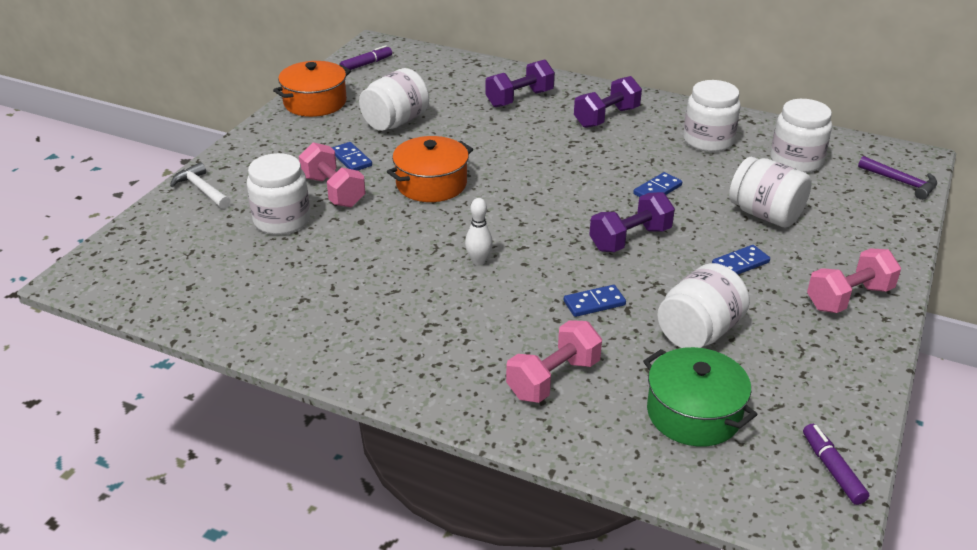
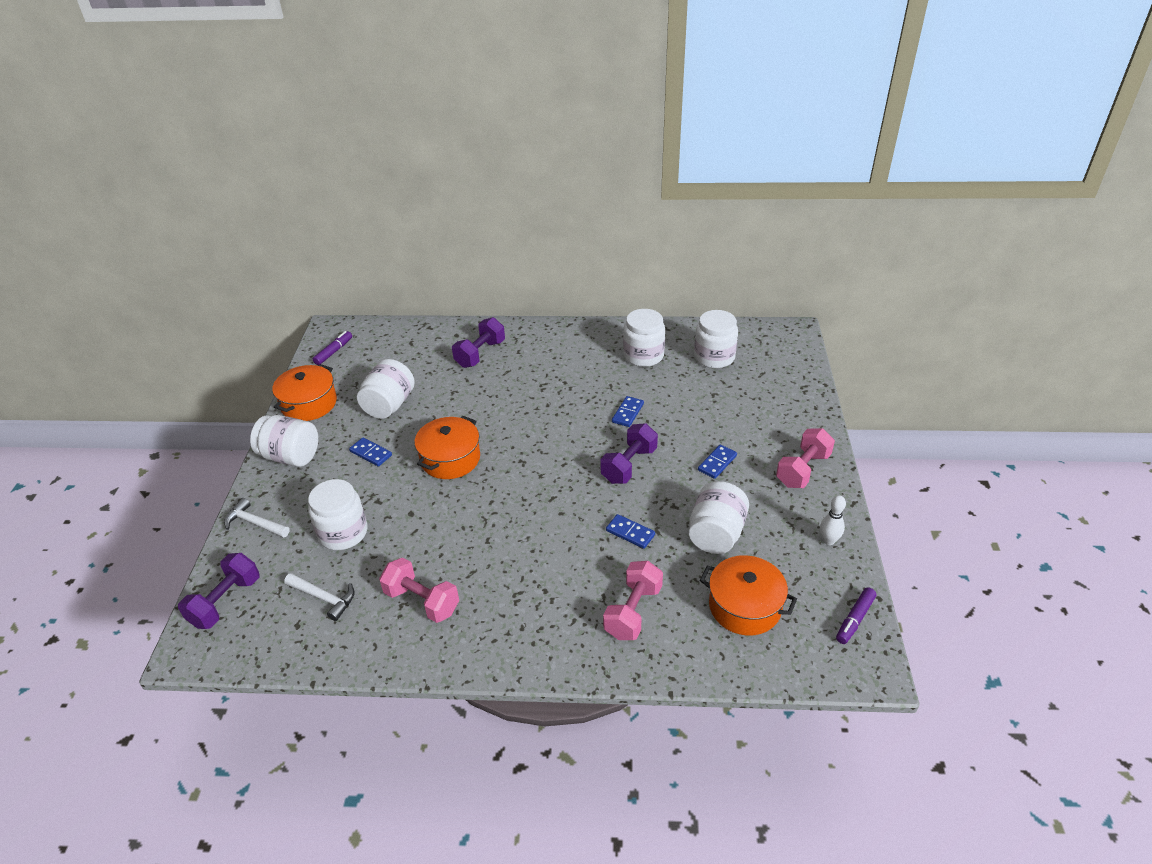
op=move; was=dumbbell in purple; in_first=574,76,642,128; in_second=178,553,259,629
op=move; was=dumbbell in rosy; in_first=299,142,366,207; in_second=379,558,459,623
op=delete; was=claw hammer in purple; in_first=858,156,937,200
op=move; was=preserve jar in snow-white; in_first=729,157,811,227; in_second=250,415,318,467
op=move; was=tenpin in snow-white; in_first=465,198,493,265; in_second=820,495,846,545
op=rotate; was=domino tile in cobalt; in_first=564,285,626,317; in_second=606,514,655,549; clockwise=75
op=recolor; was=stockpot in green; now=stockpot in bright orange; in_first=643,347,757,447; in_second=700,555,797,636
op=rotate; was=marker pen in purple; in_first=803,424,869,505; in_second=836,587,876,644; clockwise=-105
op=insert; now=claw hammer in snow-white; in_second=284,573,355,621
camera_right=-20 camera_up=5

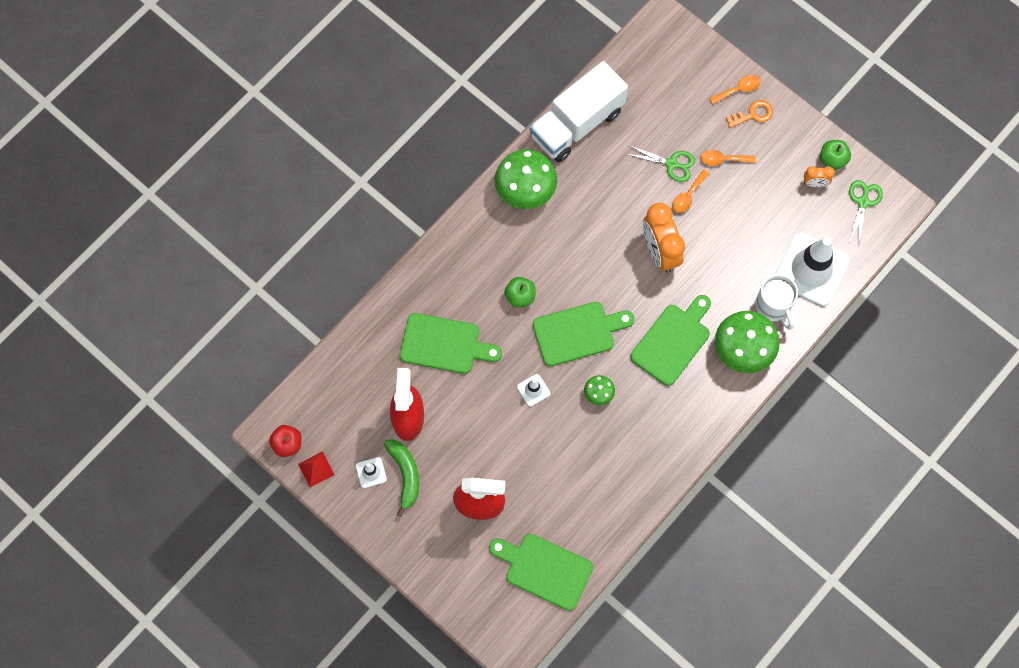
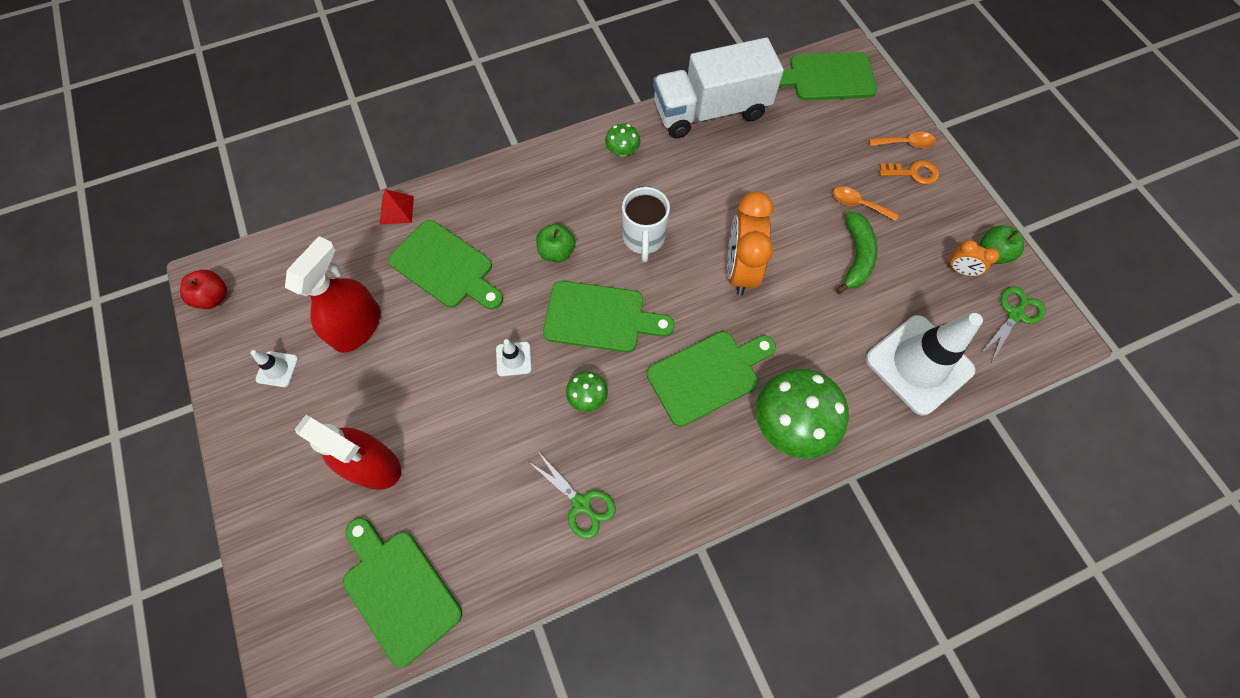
op=move; was=shears in green; in_first=626,145,695,182; in_second=529,453,616,539
op=resize; was=toadstool in green; in_first=495,149,557,209; in_second=605,123,641,156; ratio=0.48
op=delete; was=tablespoon in bright orange; in_first=672,169,710,213
op=move; was=tea mug in snow-white; in_first=755,274,798,330; in_second=622,187,670,262
op=move; was=toy banana in green; in_first=383,439,419,517; in_second=836,211,878,294
op=move; was=pyramid shape in scarlet; in_first=298,451,335,487; in_second=380,189,414,224
op=insert; now=chopping board in green; in_second=779,52,877,101
camera_right=25 camera_up=-5

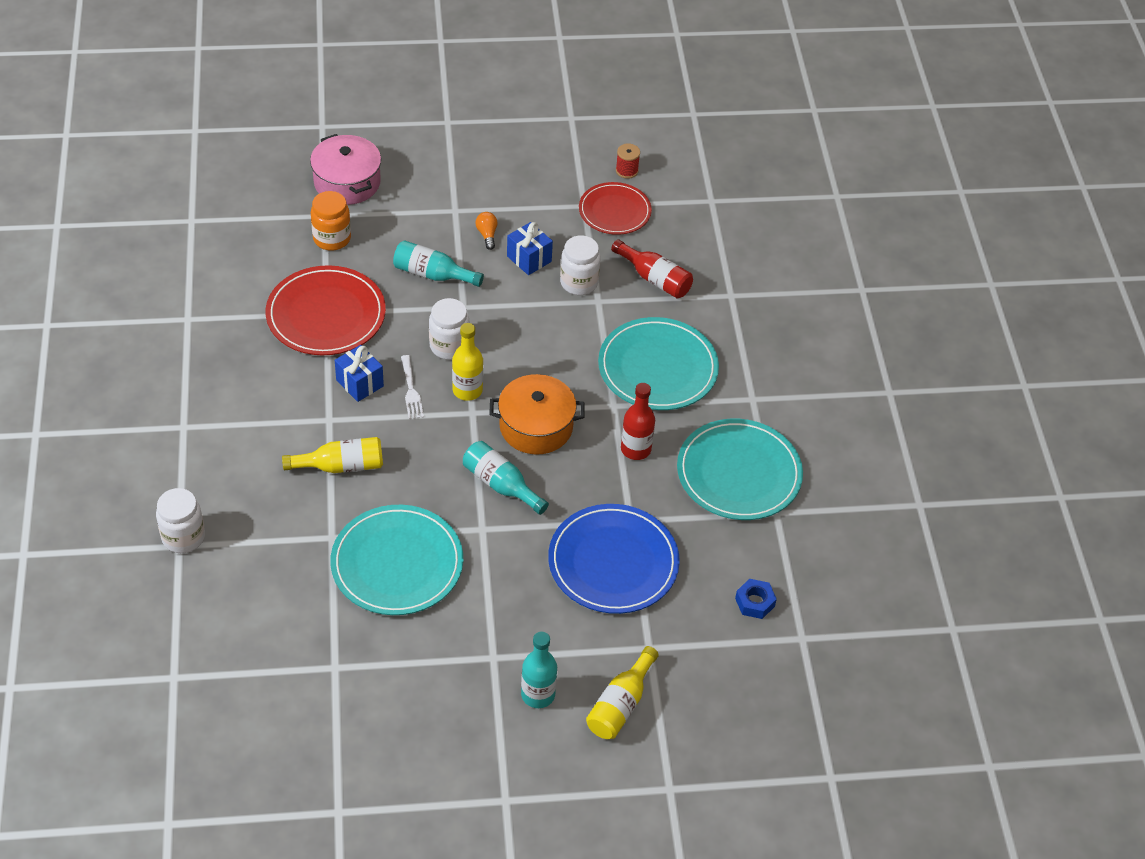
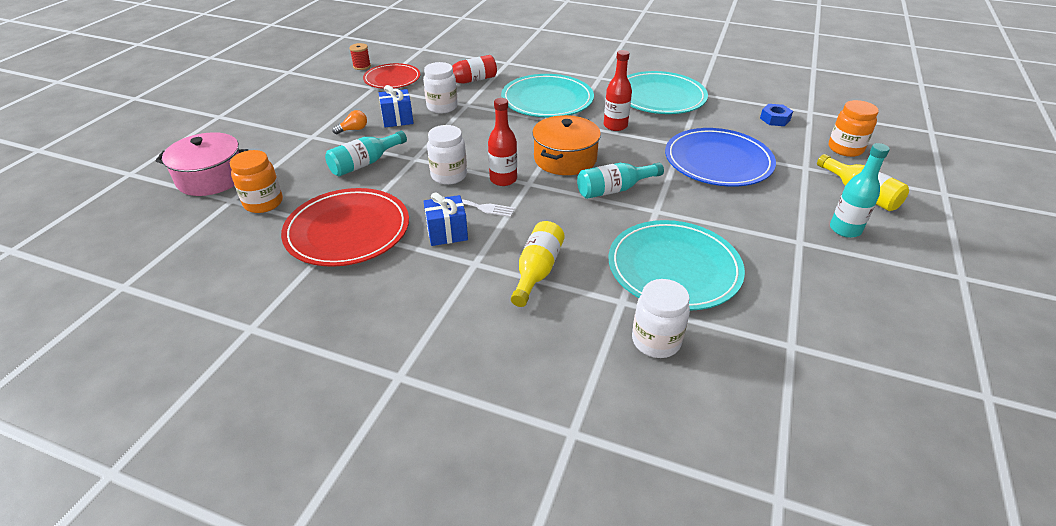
op=rotate; was=lightbulb in bright orange; in_first=475,212,498,250; in_second=332,110,367,134; clockwise=135
op=recolor; was=bottle in golden; now=bottle in scarlet; in_first=452,323,483,401; in_second=488,98,517,186
op=move; was=preserve jar in snow-white; in_first=156,488,205,553; in_second=632,279,690,358
op=insert; now=preserve jar in bright orange; in_second=829,100,879,157
camera_right=-60 camera_up=-10

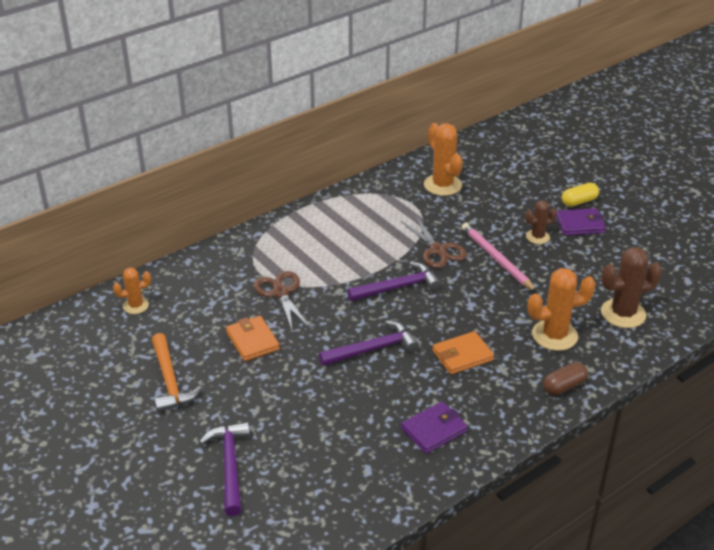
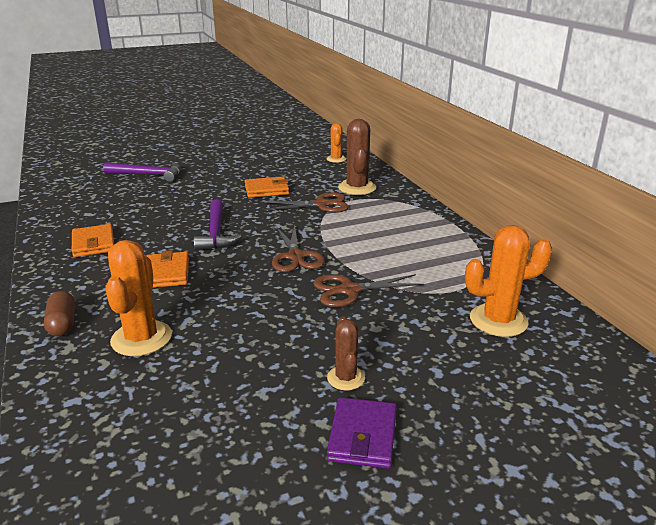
op=delete; was=pill in golden; in_first=562,183,599,207
op=delete; was=pencil in rosy; in_first=462,223,537,292
op=move; was=cactus in brown; in_first=601,247,662,328; in_second=338,119,376,195
op=replace; was=claw hammer in purple; now=shears in brown; in_first=347,262,441,301; in_second=272,225,325,272
op=delete; was=claw hammer in bright orange; in_first=152,333,202,412
op=recolor; was=card wallet in purple; now=card wallet in bright orange; in_first=401,401,468,454; in_second=72,224,114,257
camera_right=105 camera_up=-10

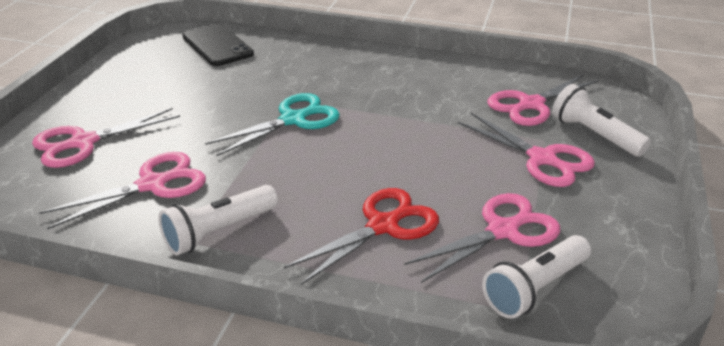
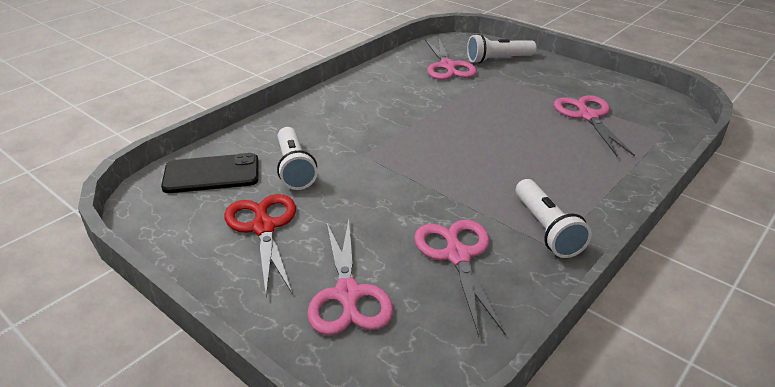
op=delete; was=shears in teal; in_first=205,93,340,156
op=delete; was=shears in rosy; in_first=458,113,595,187
op=move; was=shears in scarlet; in_first=284,188,439,285; in_second=225,194,296,296
op=move; was=flashlight in snow-white; in_first=482,235,591,319; in_second=277,127,317,190
camera_right=-65 camera_up=0

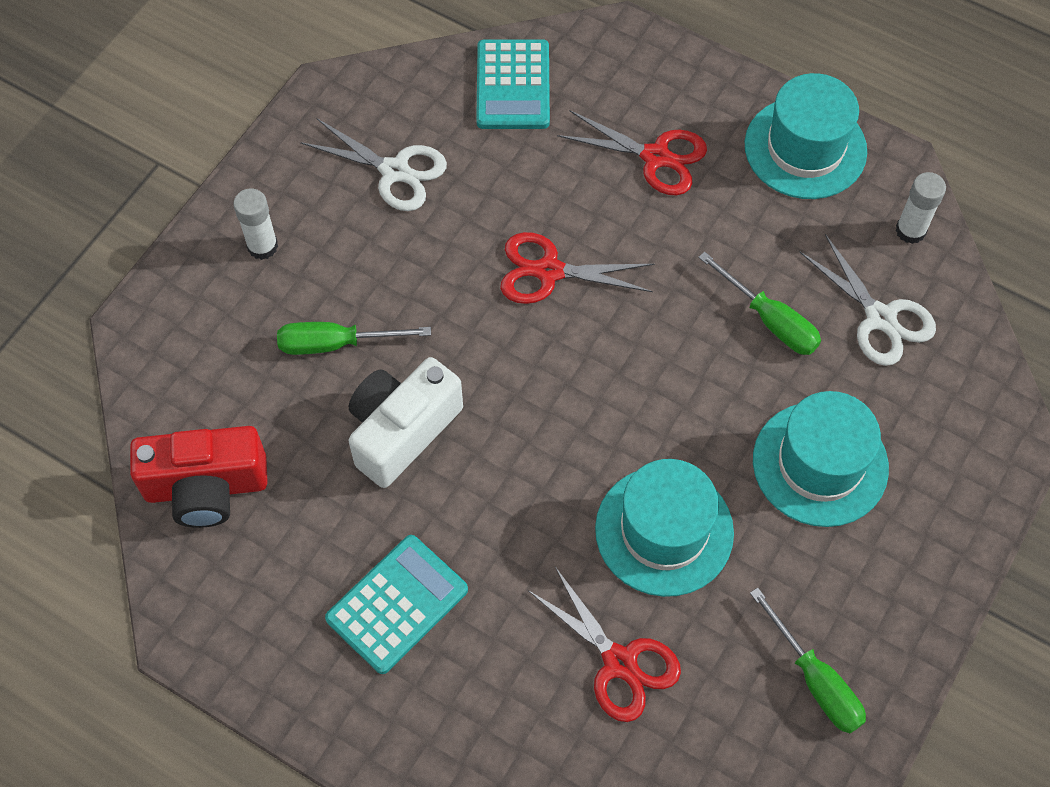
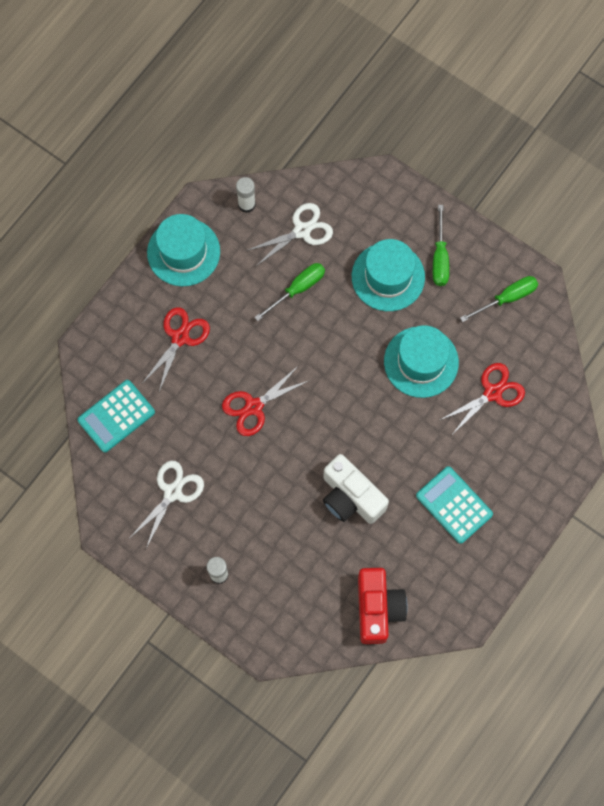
op=rotate; was=adding machine in teal; in_first=476,39,550,129; in_second=77,380,155,452; clockwise=135
op=rotate; was=shears in scarlet; in_first=500,232,654,304; in_second=222,366,310,436; clockwise=45
op=move; was=flat screwdriver in green; in_first=277,322,431,355; in_second=433,205,449,286
camera_right=-85 camera_up=10

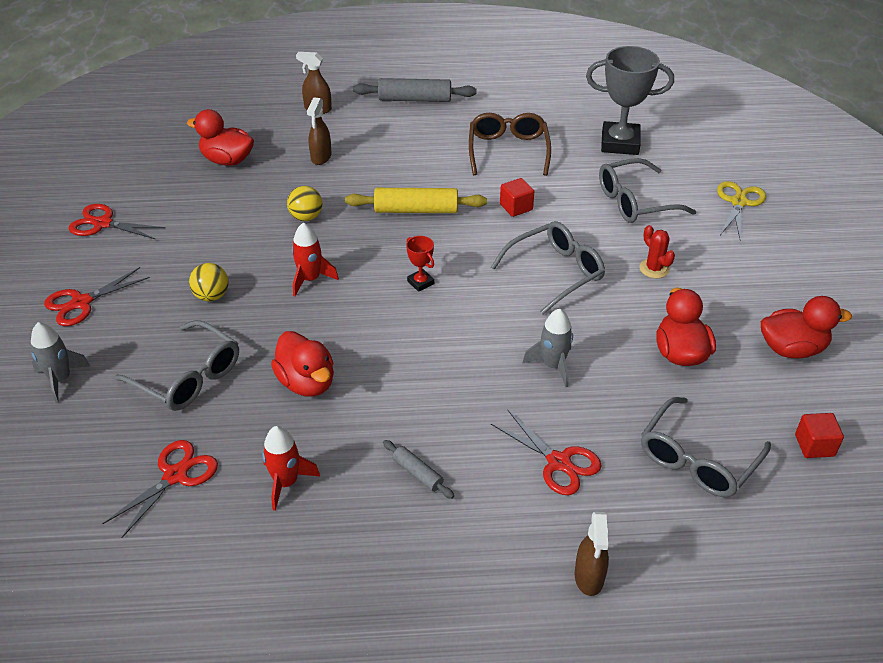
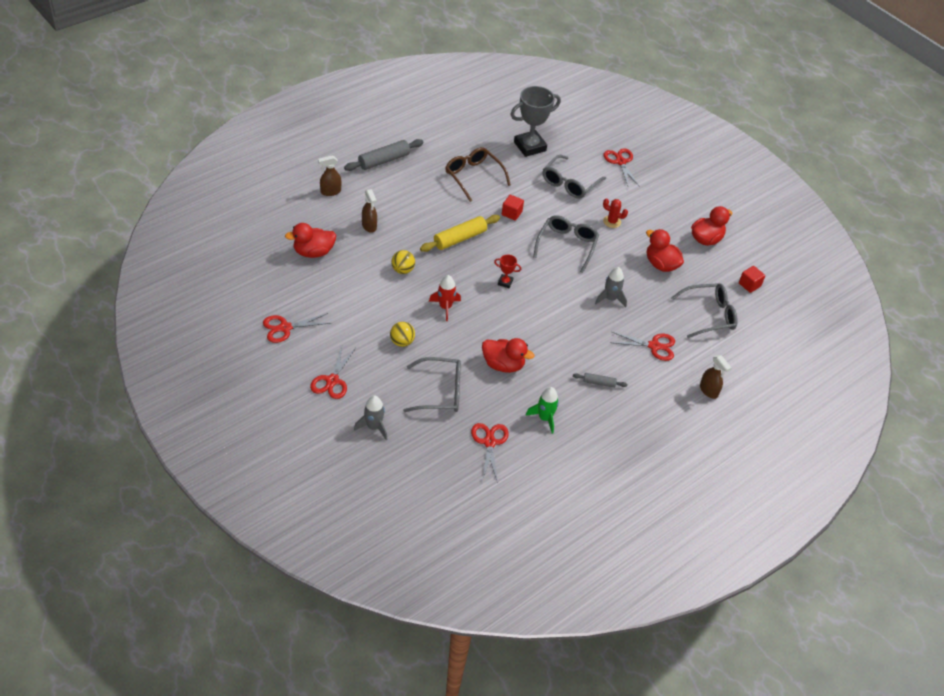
op=recolor; was=shears in golden; now=shears in scarlet; in_first=717,181,766,240; in_second=604,148,640,187
op=rotate; was=glasses in ash-grey; in_first=641,397,771,497; in_second=671,283,738,338; clockwise=-105
op=recolor; was=spaceship in scarlet; now=spaceship in green; in_first=262,426,320,511; in_second=526,387,559,434
camera_right=-40 camera_up=5

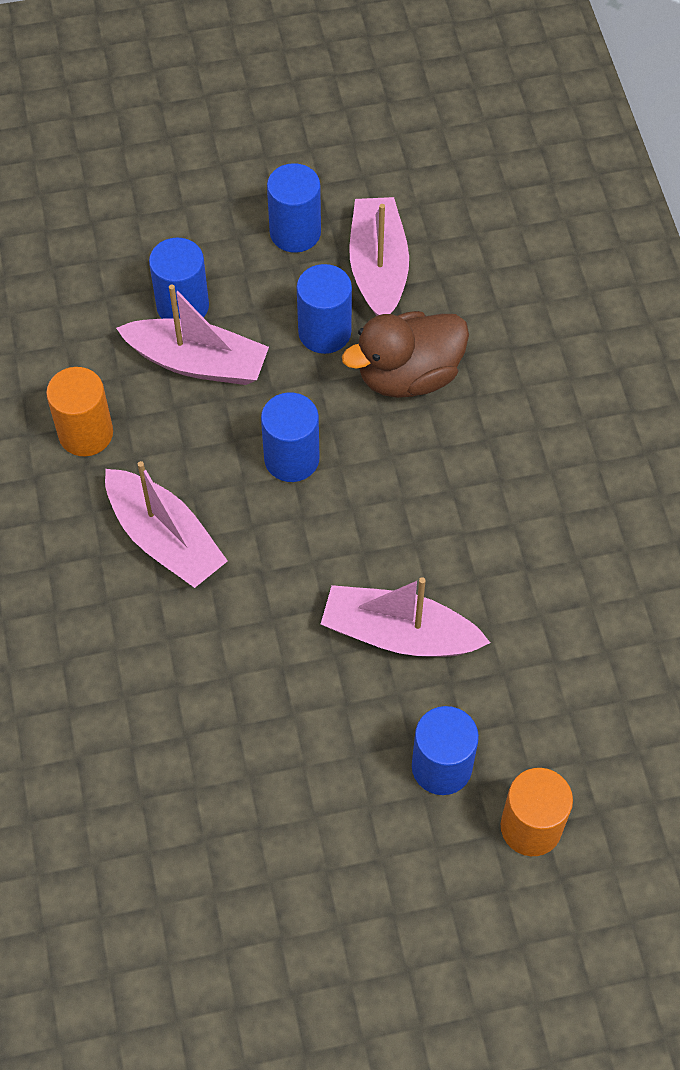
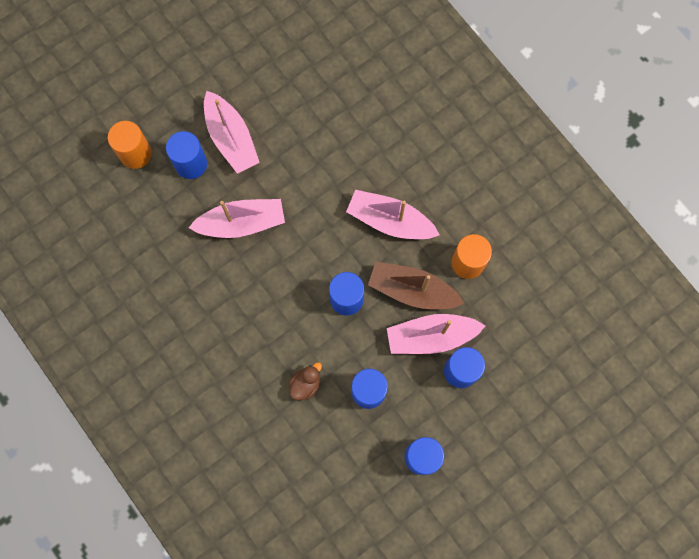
op=move; was=toy boat in rosy; in_first=350,197,409,316; in_second=204,91,260,174
op=resize; was=rubber duck in brown; in_first=342,311,469,398; in_second=289,362,322,400; ratio=0.51
op=insert; now=toy boat in brown; in_second=368,262,465,309
camera_right=155 camera_up=15

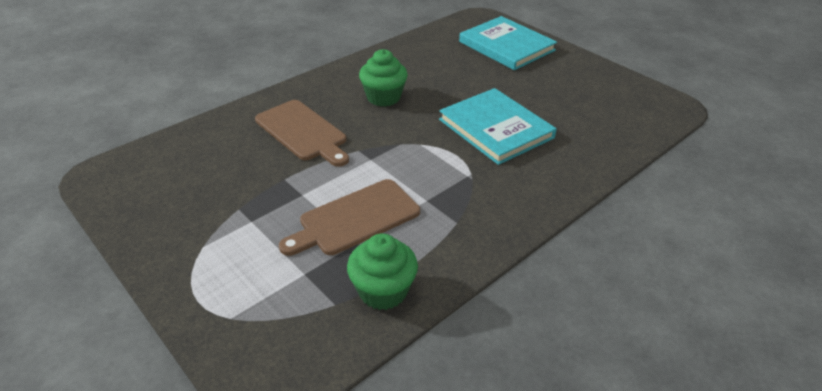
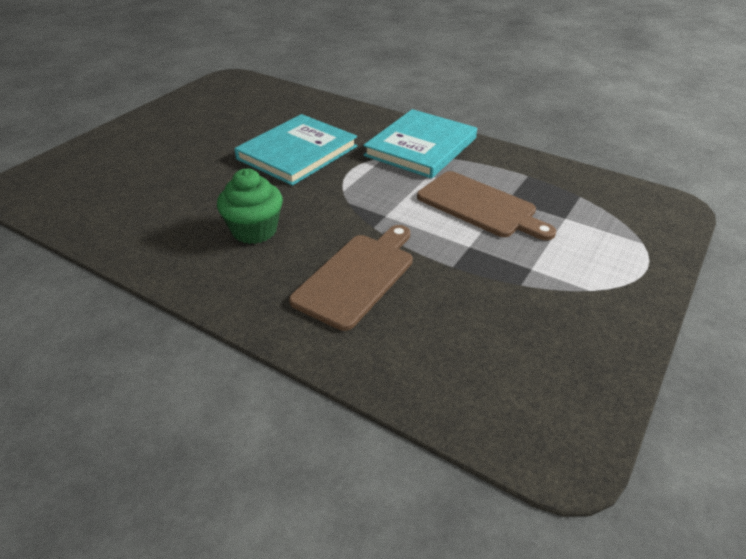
op=move; was=book in teal; in_first=459,16,557,70; in_second=363,109,477,179
op=delete; was=fairy cake in green; in_first=347,233,418,310
camera_right=-105 camera_up=0

